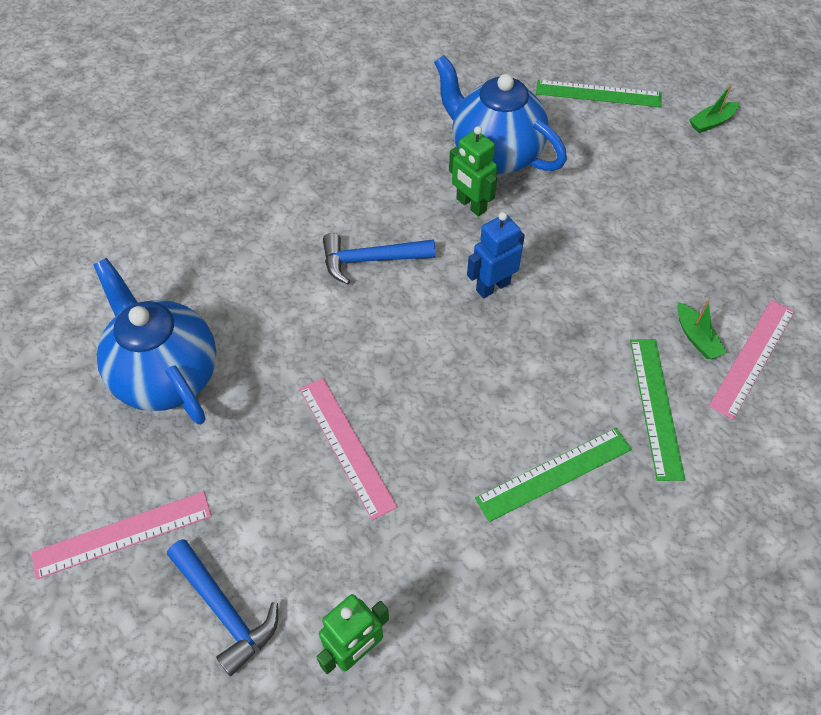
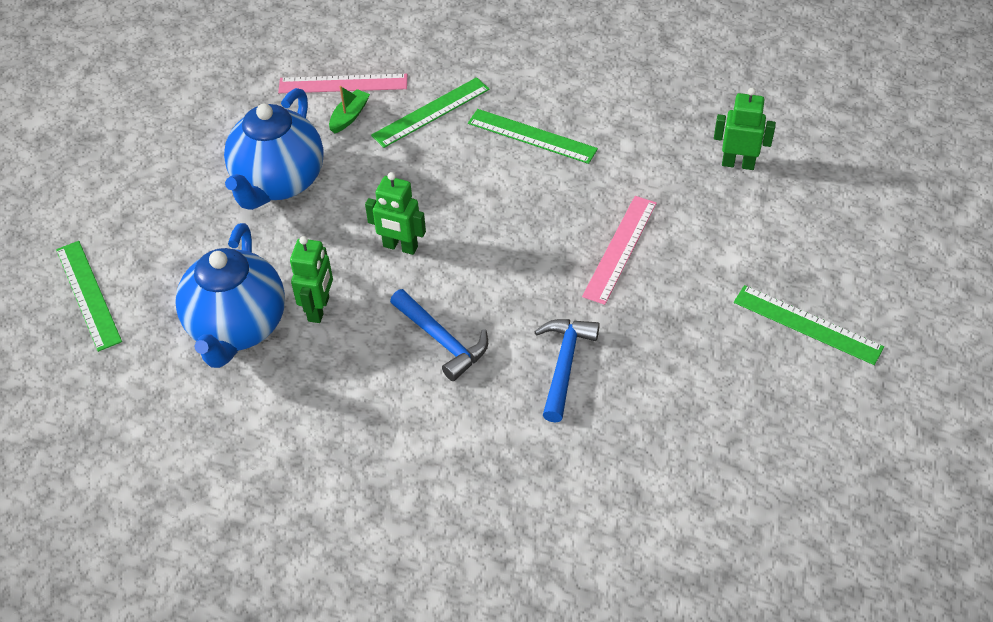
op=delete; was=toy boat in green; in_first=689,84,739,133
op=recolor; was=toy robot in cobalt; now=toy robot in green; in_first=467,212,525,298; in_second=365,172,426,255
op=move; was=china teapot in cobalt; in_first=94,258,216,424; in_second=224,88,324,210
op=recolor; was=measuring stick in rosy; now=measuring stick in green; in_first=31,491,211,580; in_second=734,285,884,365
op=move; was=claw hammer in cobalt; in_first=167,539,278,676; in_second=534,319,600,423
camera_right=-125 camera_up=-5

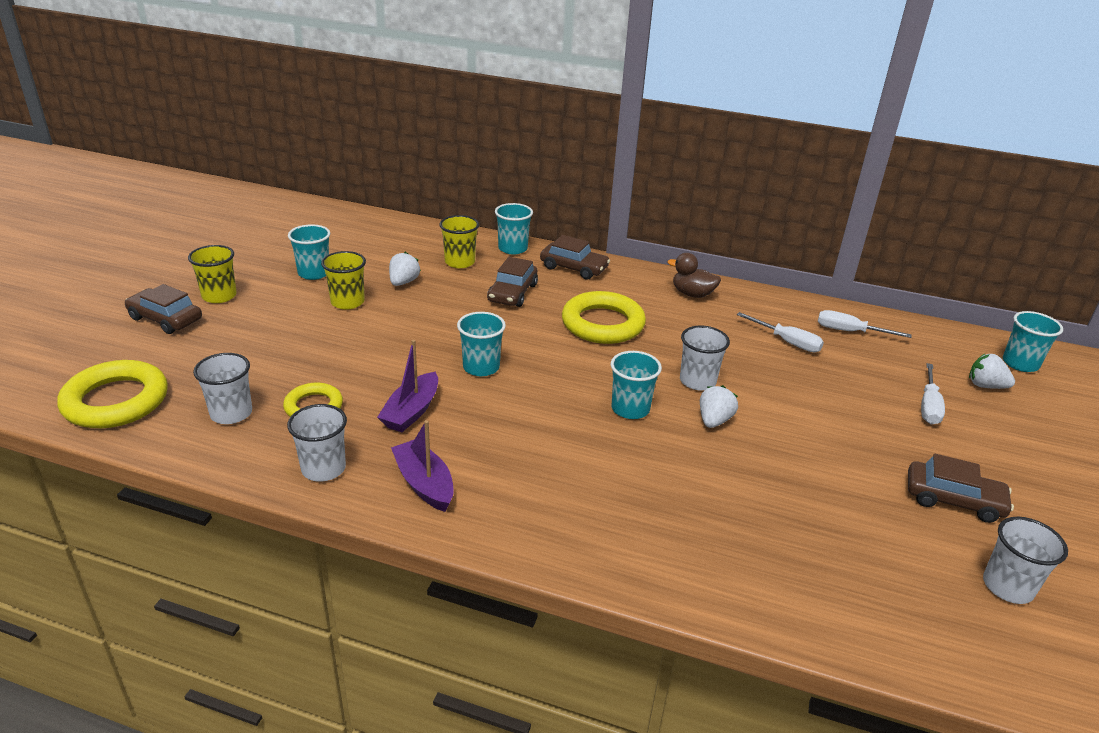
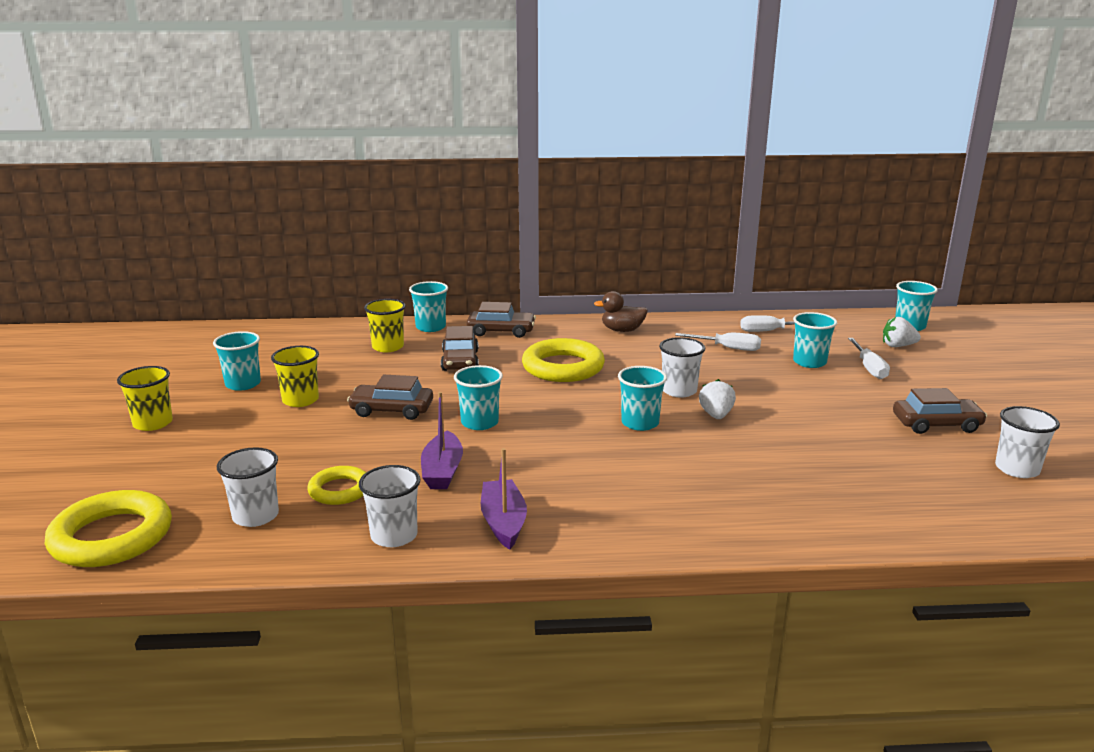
op=delete; was=strawberry in snow-white; in_first=389,252,421,286
op=move; was=toy car in brown; in_first=125,284,202,334; in_second=347,375,433,420
op=rotate; was=toy boat in purple; in_first=391,420,454,512; in_second=481,448,527,550; clockwise=45
op=insert; now=beaker in teal; in_second=793,312,837,368
camera_right=-20 camera_up=-10

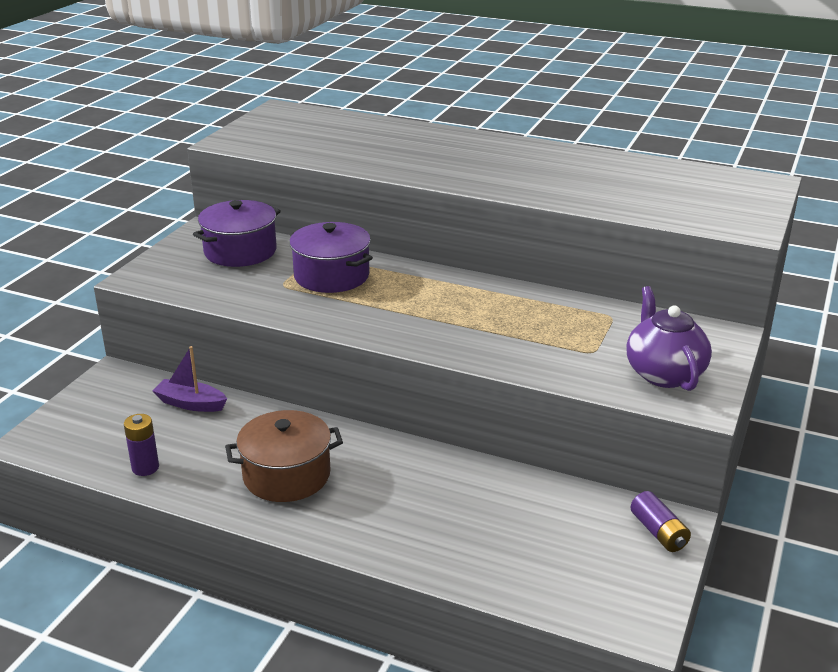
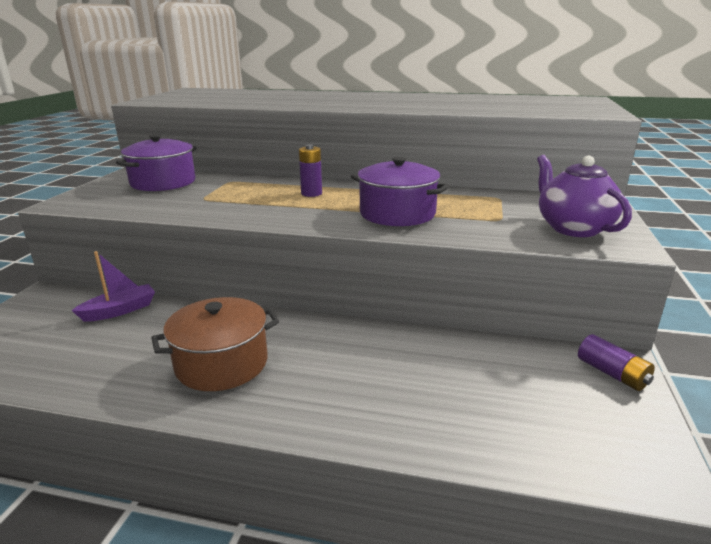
op=move; was=stockpot in purple; in_first=289,222,373,293; in_second=351,157,450,226
op=rotate; was=toy boat in purple; in_first=152,346,227,412; in_second=71,251,155,322; clockwise=135
op=move; was=battery in purple; in_first=124,414,159,476; in_second=299,144,322,197
camera_right=-10 camera_up=-5

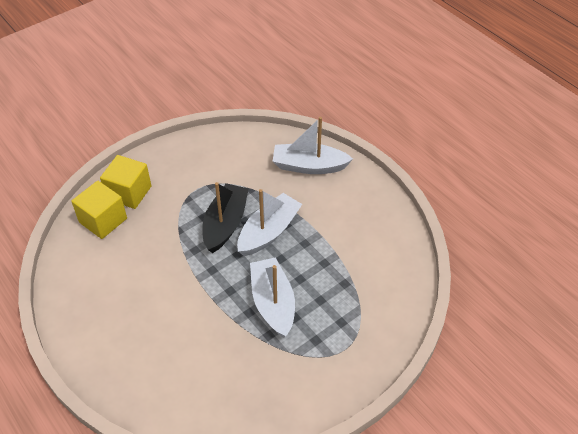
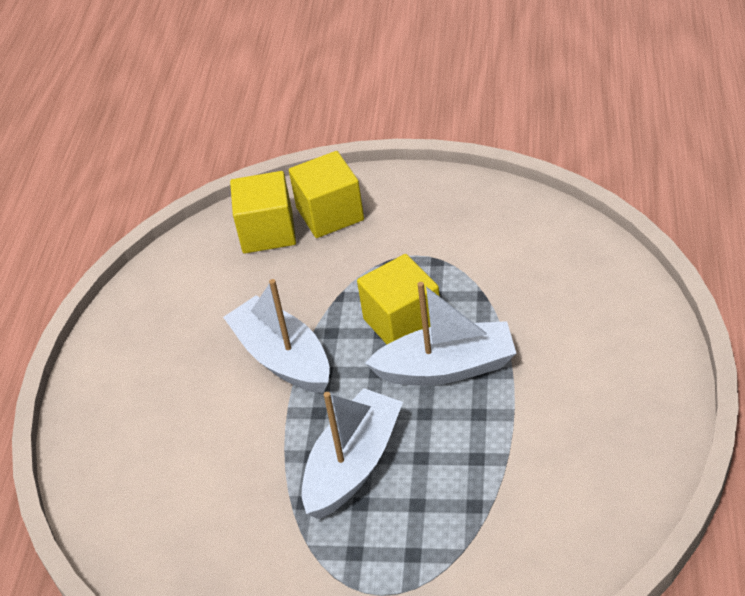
op=move; was=toy boat in snow-white; in_first=272,117,353,174; in_second=223,279,330,393
op=replace; was=toy boat in black; now=block in golden; in_first=202,182,249,253; in_second=357,254,440,344
camera_right=50 camera_up=-5

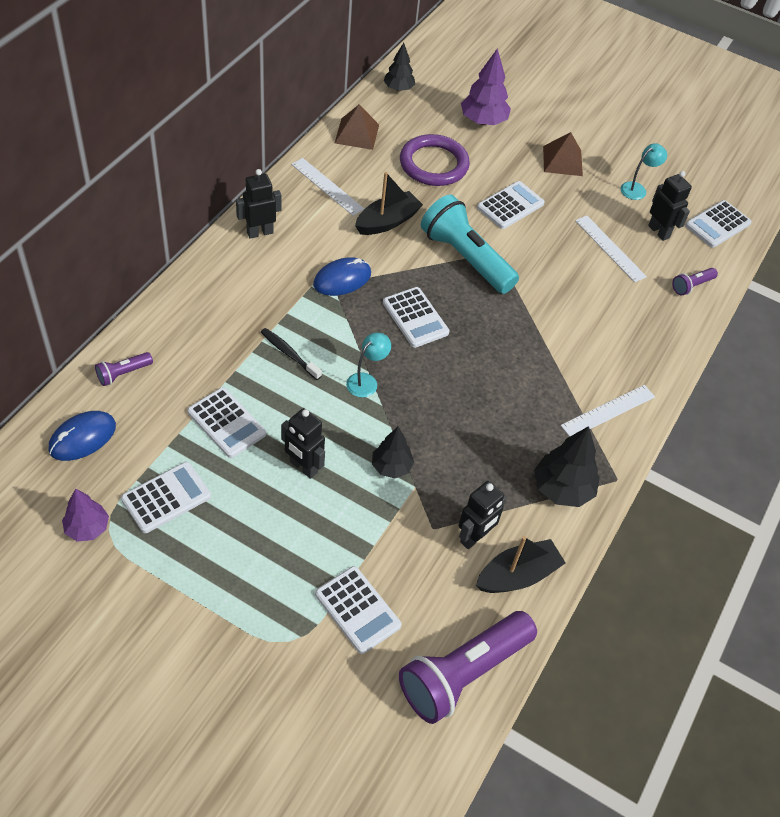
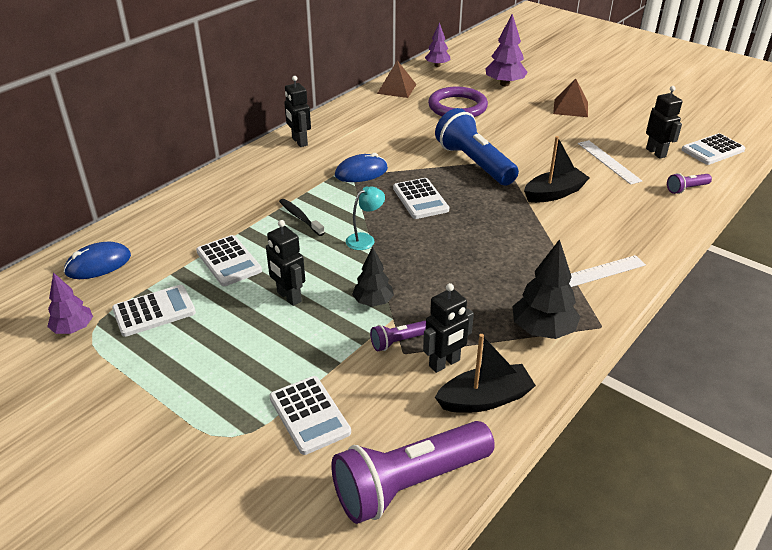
op=recolor; was=tree in black; now=tree in purple; in_first=384,43,415,91; in_second=425,22,450,67
op=delete; was=reading lamp in teal; in_first=620,143,667,200
op=delete; was=measuring stick in snow-white; in_first=291,158,364,216
op=rotate; was=toy robot in black; in_first=236,169,281,239; in_second=284,76,311,147; clockwise=-105
op=move; was=toy boat in black; in_first=355,172,423,235; in_second=524,136,590,203
op=delete; was=adding machine in snow-white; in_first=477,181,545,229
op=recolor; was=flashlight in teal; now=flashlight in cobalt; in_first=421,195,519,294; in_second=435,108,519,185
op=move; was=flashlight in purple; in_first=95,352,153,386; in_second=370,321,426,351
camera_right=15 camera_up=-15

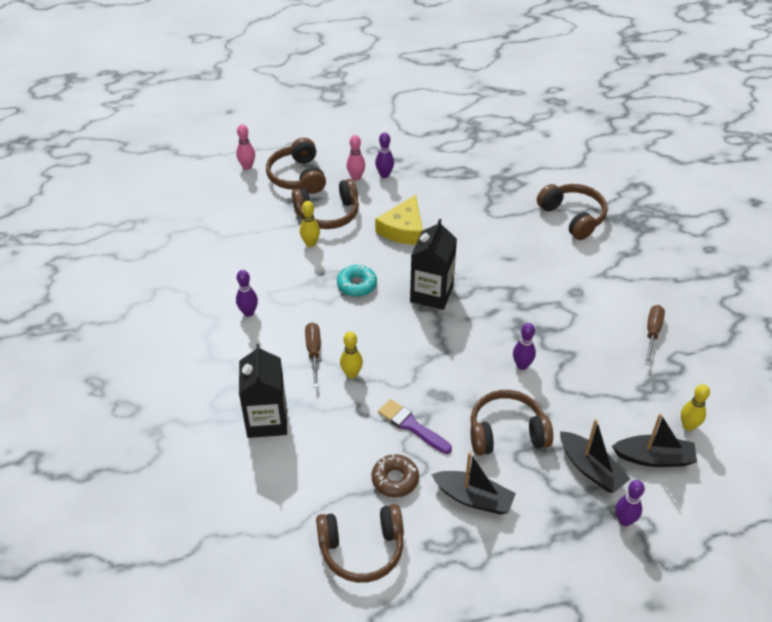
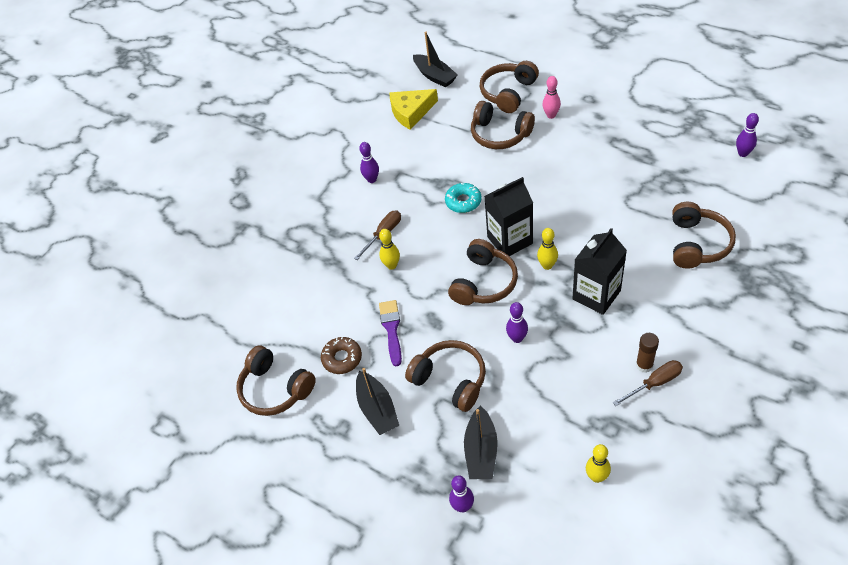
op=delete; was=tenpin in rosy; in_first=236,124,255,170
op=move; was=tenpin in purple; in_first=375,132,394,178; in_second=736,113,759,157
op=move; was=cheese wedge in golden; in_first=375,195,423,245; in_second=389,89,438,130
op=move; was=tenpin in golden; in_first=300,201,320,247; in_second=537,228,558,270
op=move; was=milk carton in black; in_first=239,344,287,438; in_second=572,228,627,315
op=move; was=toy boat in black; in_first=612,414,697,467; in_second=413,32,458,88
op=insert; now=over-ear headphones in brown; in_second=448,239,518,305
op=insert; now=glue stick in brown; in_second=636,333,659,373
camera_right=50 camera_up=5

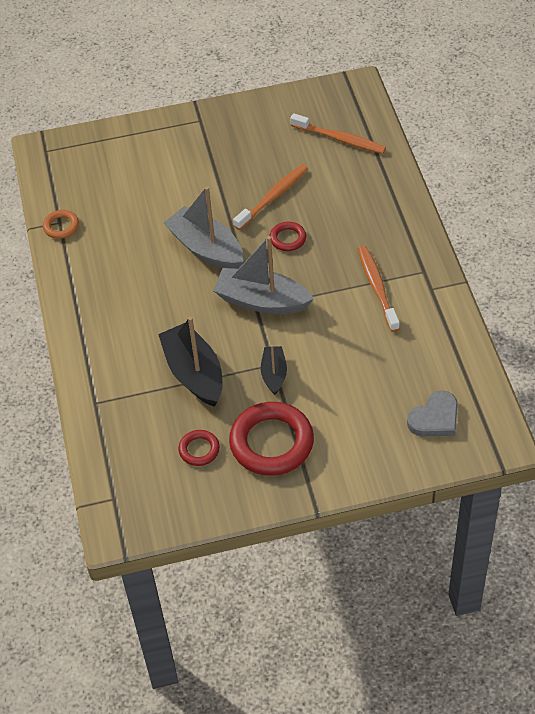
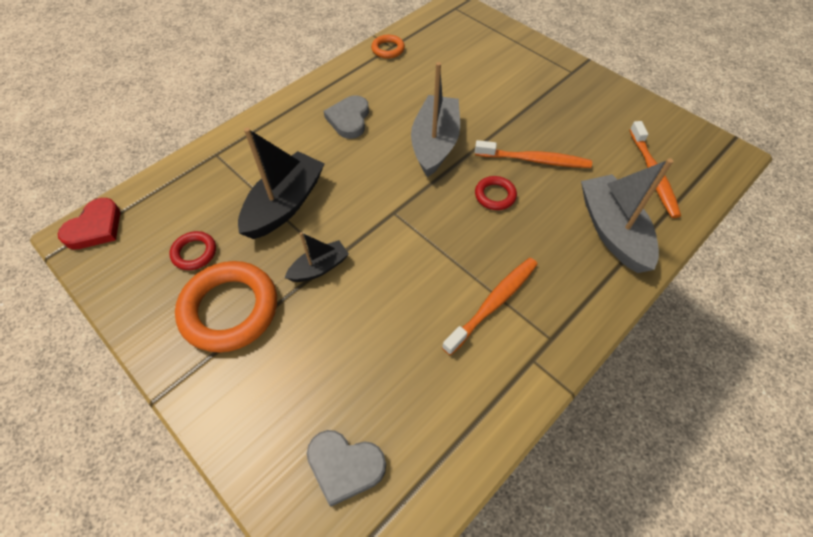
op=move; was=toy boat in ash-grey; in_first=213,236,314,314; in_second=581,158,673,273
op=recolor; was=torus in scarlet; now=torus in bright orange; in_first=229,402,314,476; in_second=175,261,277,353
op=insert; now=love heart in ash-grey; in_second=324,95,369,139
op=insert; now=love heart in scarlet; in_second=58,198,120,250
camera_right=55 camera_up=5

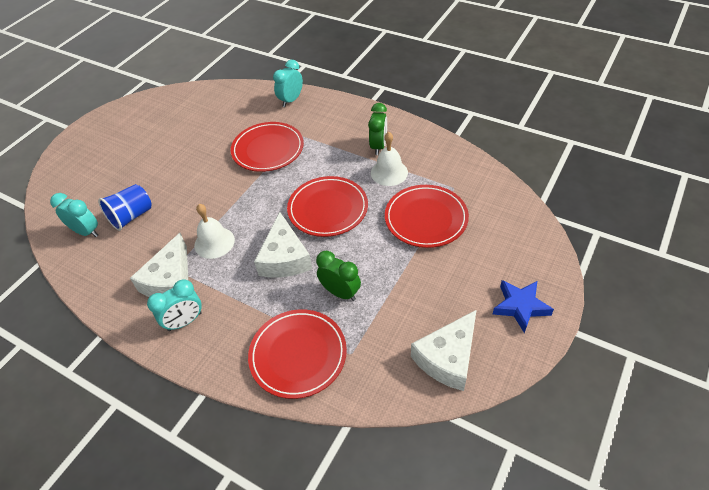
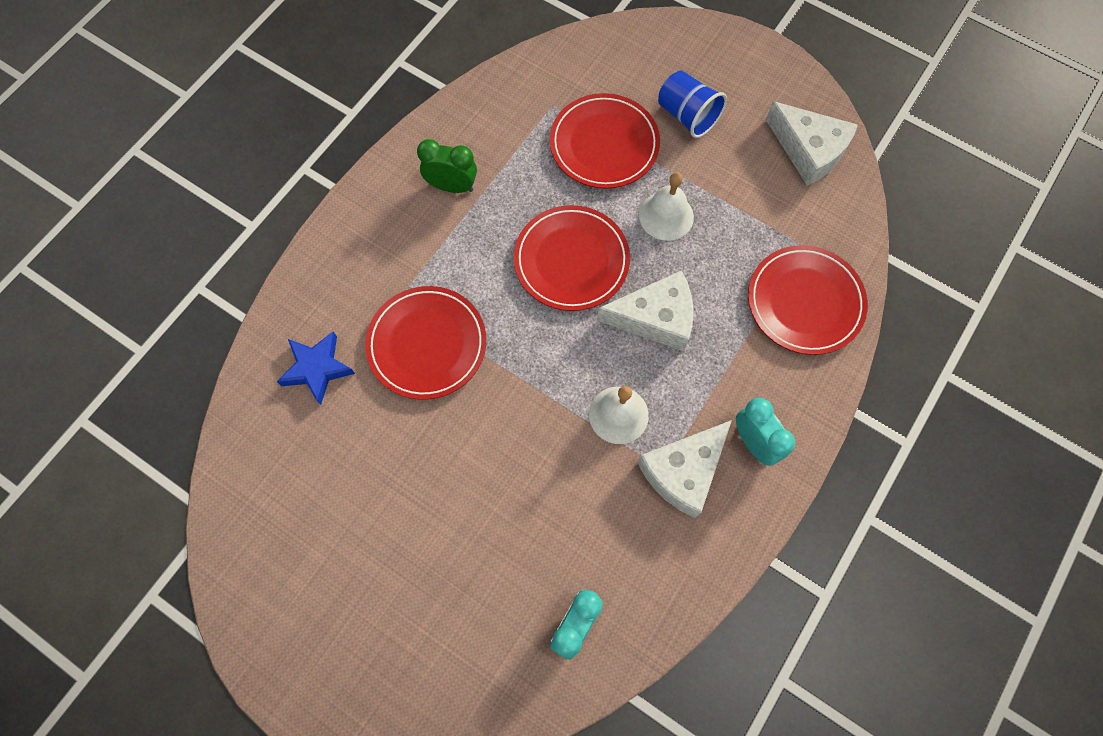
op=delete; was=alarm clock in teal; in_first=273,60,303,107
op=move; was=bell in snow-white; in_first=371,132,408,186; in_second=639,172,694,241
op=move; was=beaker in cobalt; in_first=98,184,152,231; in_second=658,71,727,138
op=rotate; was=cheese wedge in snow-white; in_first=130,233,188,297; in_second=637,420,732,518; clockwise=120
op=delete; was=alarm clock in green; in_first=316,251,361,301
op=move; was=five-pointed star in cobalt; in_first=493,280,554,333; in_second=277,331,355,405
camera_right=-90 camera_up=20

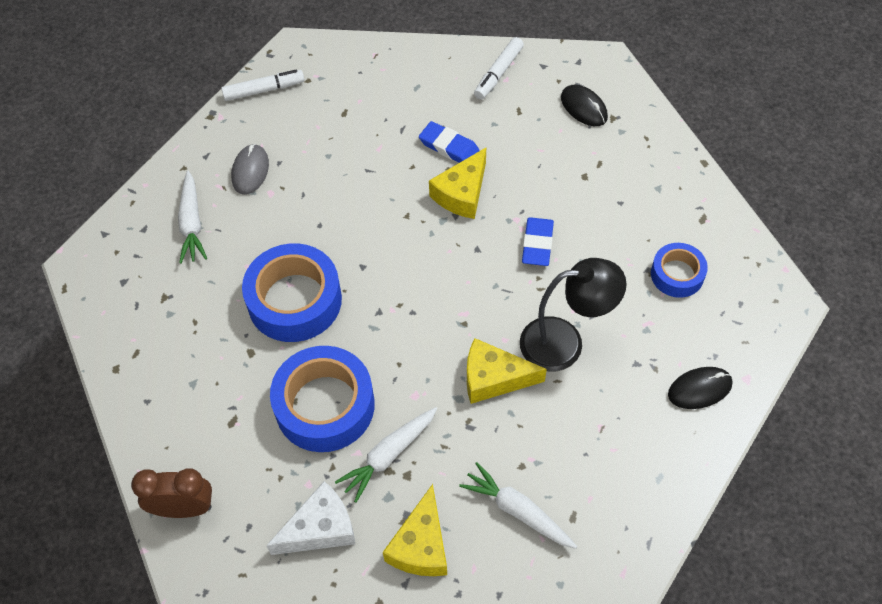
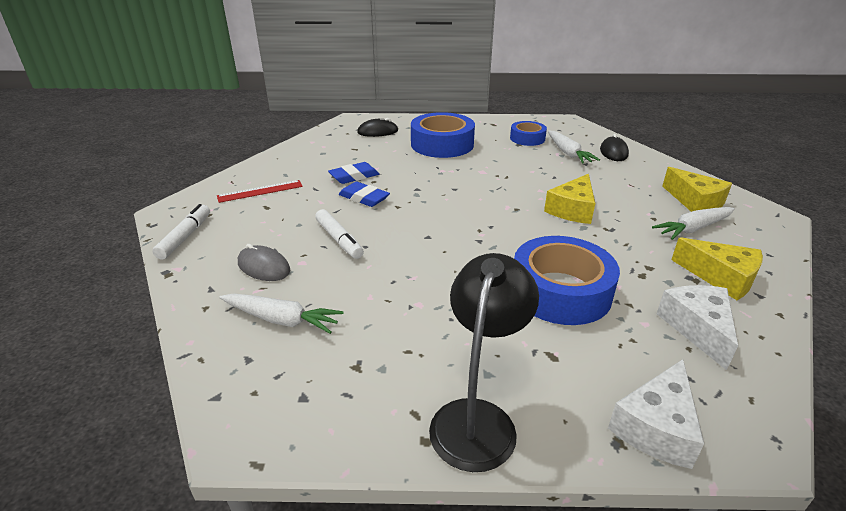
op=move; was=marker pen in snow-white; in_first=474,37,524,99; in_second=315,209,364,259
op=move; was=cheese wedge in golden; in_first=429,148,486,219; in_second=662,167,732,212
op=move; was=gum eraser in cobalt; in_first=522,217,554,266; in_second=339,182,390,207
op=move; was=roll of tape in cobalt; in_first=242,243,342,342; in_second=411,112,475,158
op=move; was=reading lamp in black; in_first=520,258,627,371; in_second=429,253,539,472
op=move; was=root vegetable in snow-white; in_first=335,407,437,503; in_second=548,131,600,164
op=replace; was=alarm clock in brown; now=cheese wedge in snow-white; in_first=131,468,212,518; in_second=608,359,705,469
op=insert; now=measuring stick in scarlet; in_second=217,180,303,203
camera_right=-65 camera_up=-25

